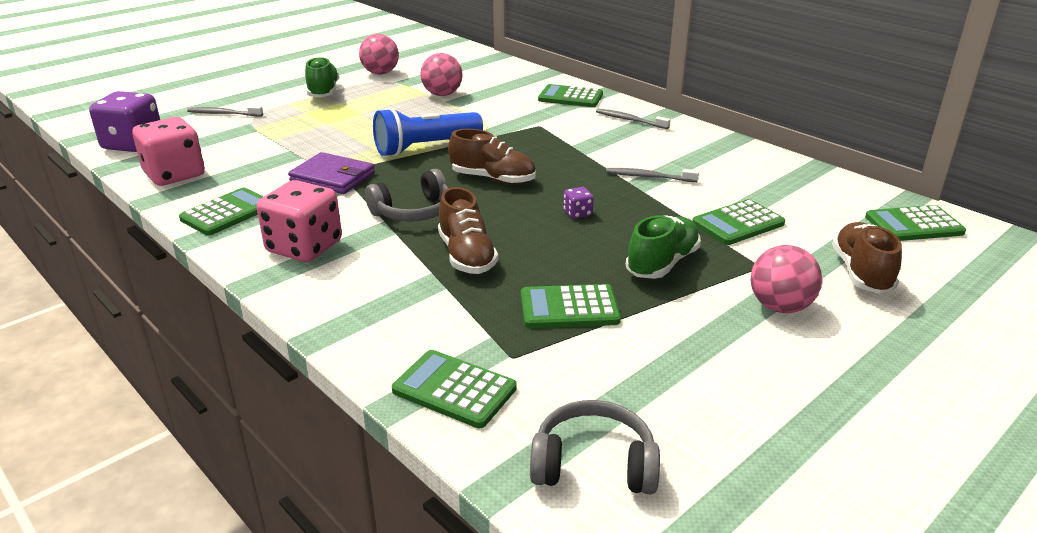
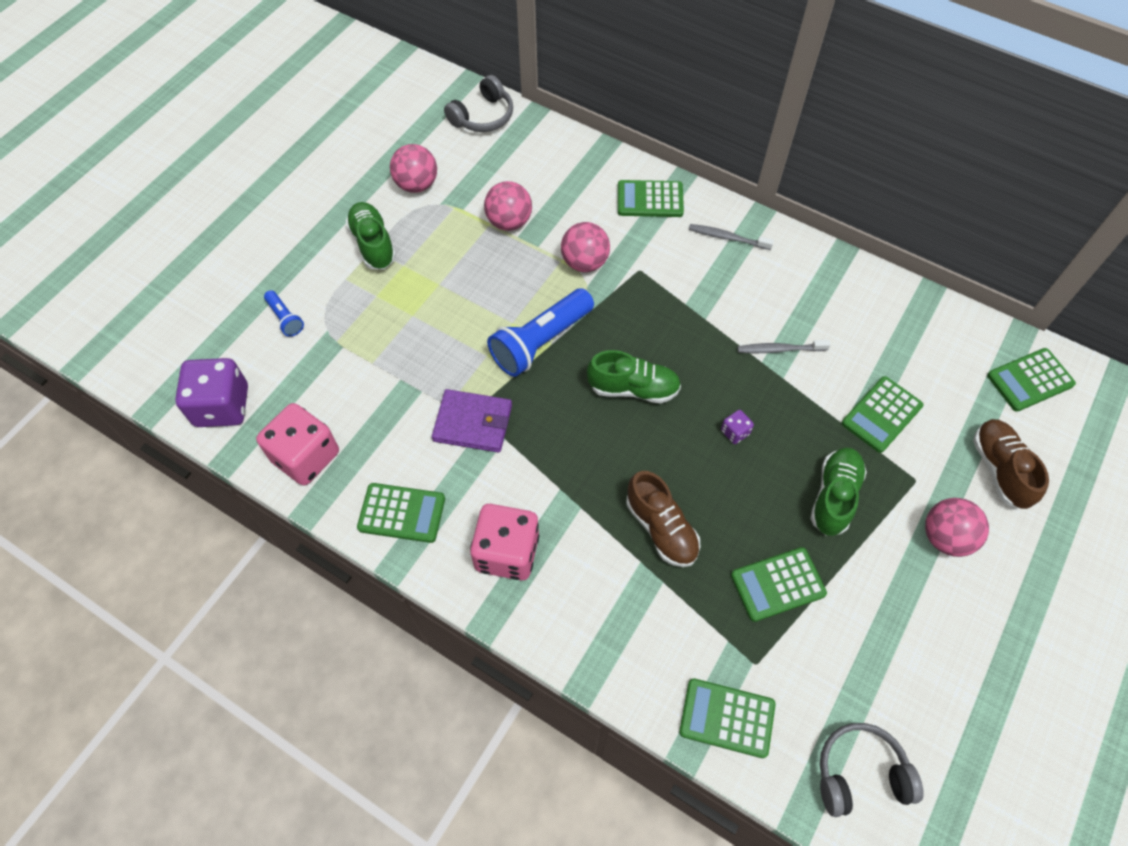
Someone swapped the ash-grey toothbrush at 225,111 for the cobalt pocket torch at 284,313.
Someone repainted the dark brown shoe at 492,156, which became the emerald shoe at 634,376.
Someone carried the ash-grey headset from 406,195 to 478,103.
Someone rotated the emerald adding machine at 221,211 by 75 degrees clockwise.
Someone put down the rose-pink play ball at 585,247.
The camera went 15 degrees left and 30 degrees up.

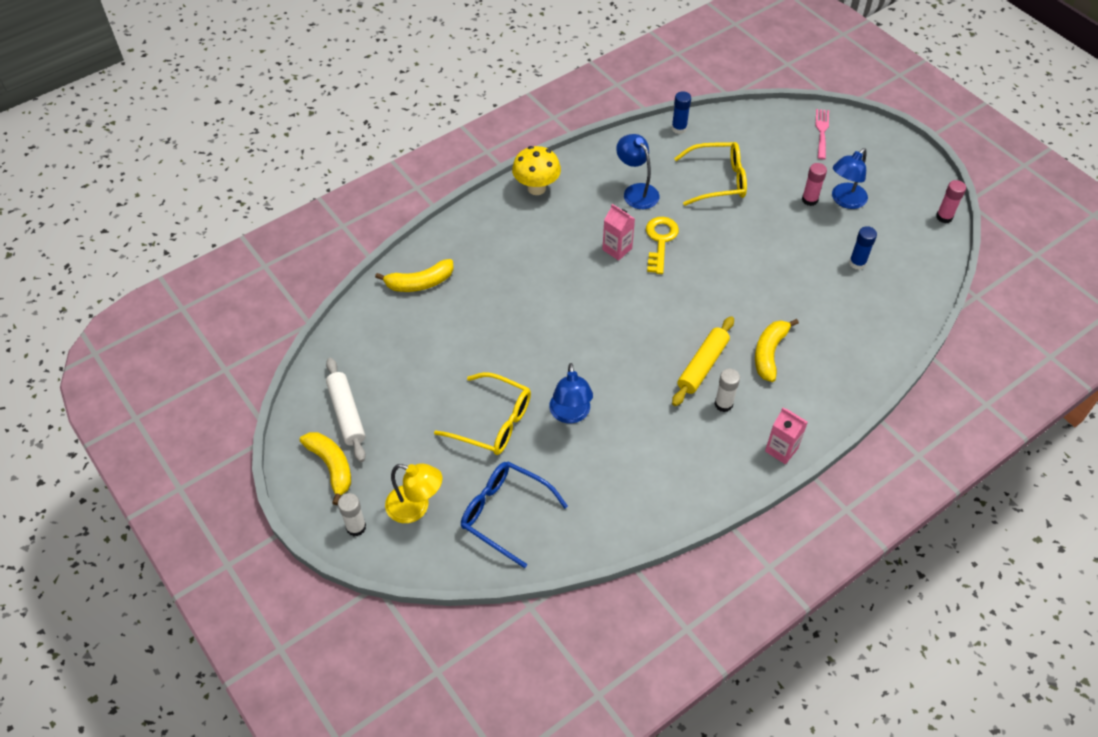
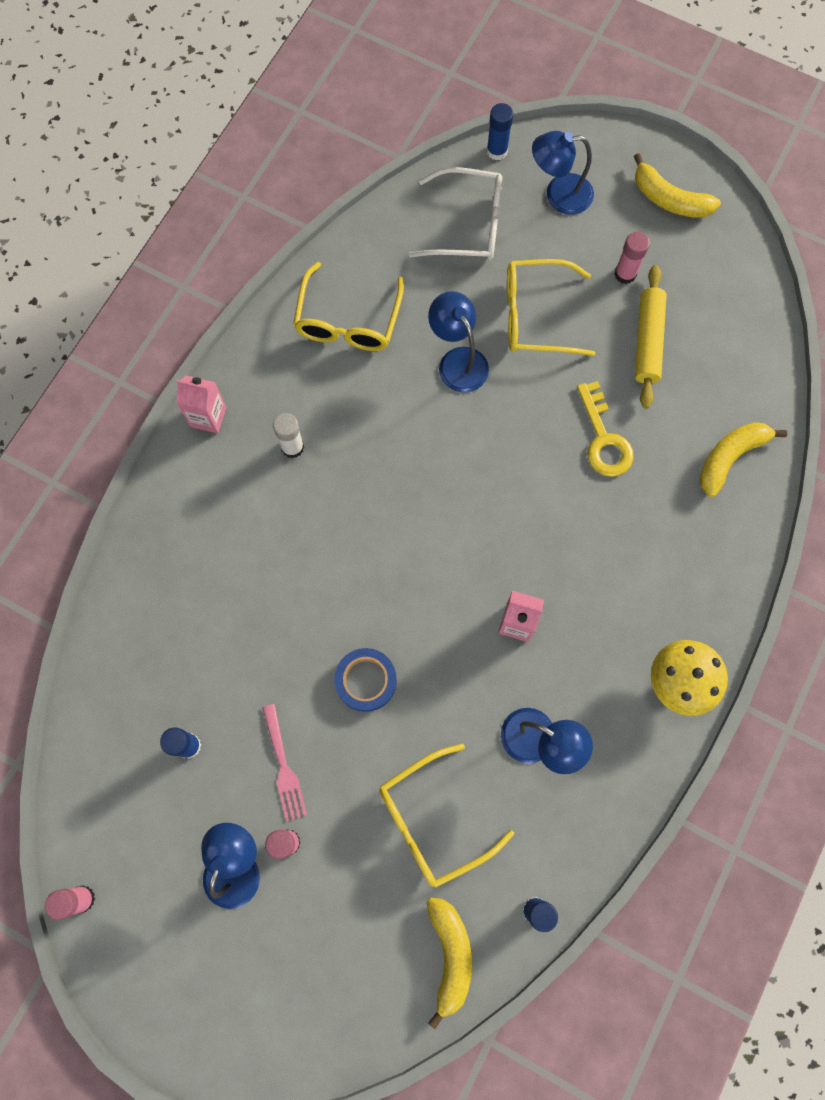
Someone carried the rose-pink table fork from 822,134 to 284,763.
Someone carried the golden latchkey from 662,245 to 605,429.
Someone carried the golden pastry roller from 703,361 to 651,337.
Someone carried the golden banana from 777,350 to 449,963.
Someone took away the pure white pastry roller at 346,410.
Someone repainted the cobalt spectacles at 514,515, which became the pure white spectacles at 455,213.
Someone repainted the golden lamp at 414,493, which became the cobalt lamp at 563,173.
Someone took away the pure white glue at 352,514.
Someone put down the cobalt glue at 499,131.
Someone put down the rose-pink glue at 632,258.
Someone put down the golden spectacles at 348,306.
Someone put down the cobalt tape at 365,680.
The camera went 155 degrees right and 20 degrees up.

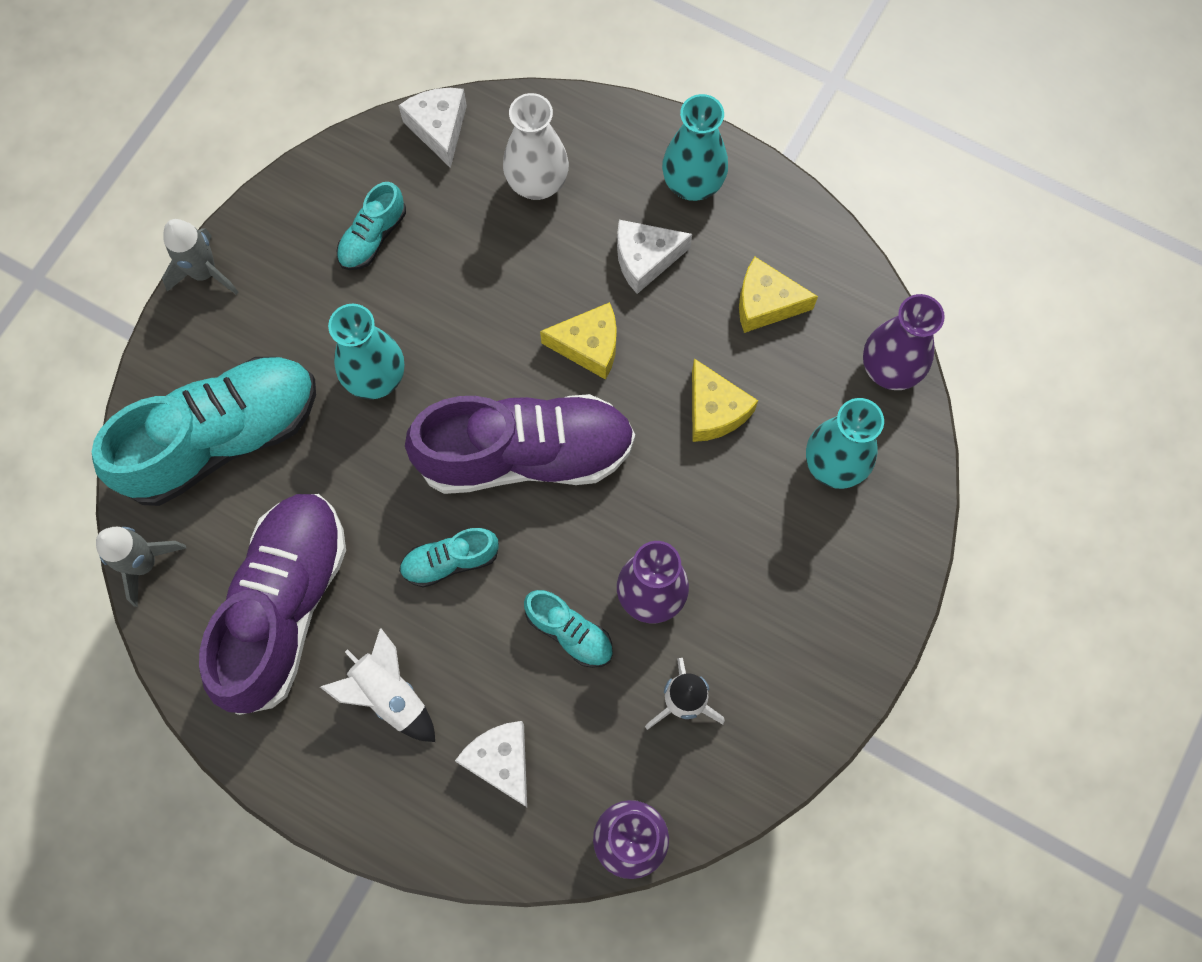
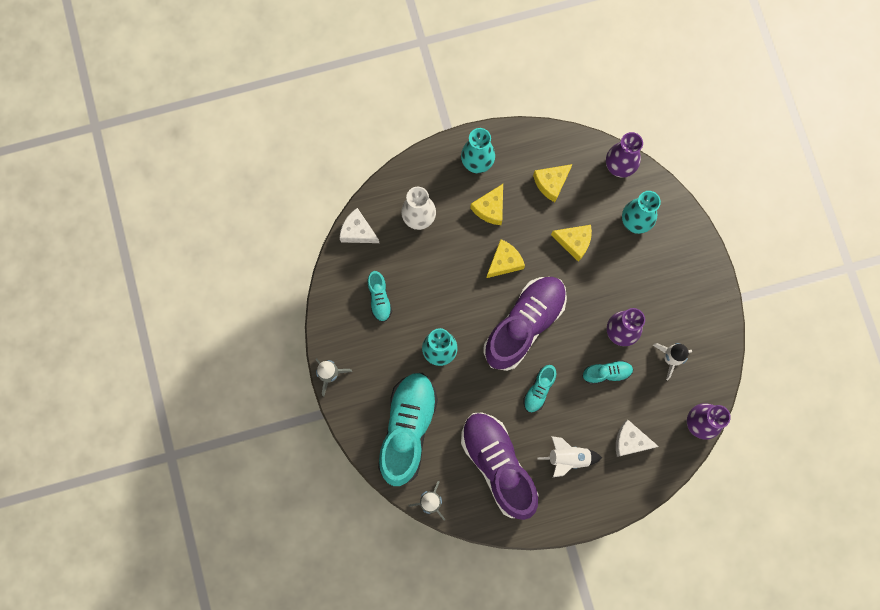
Someone repainted the pure white cheese at 654,257, which became the golden cheese at 486,204.
The camera went 45 degrees left and 5 degrees up.

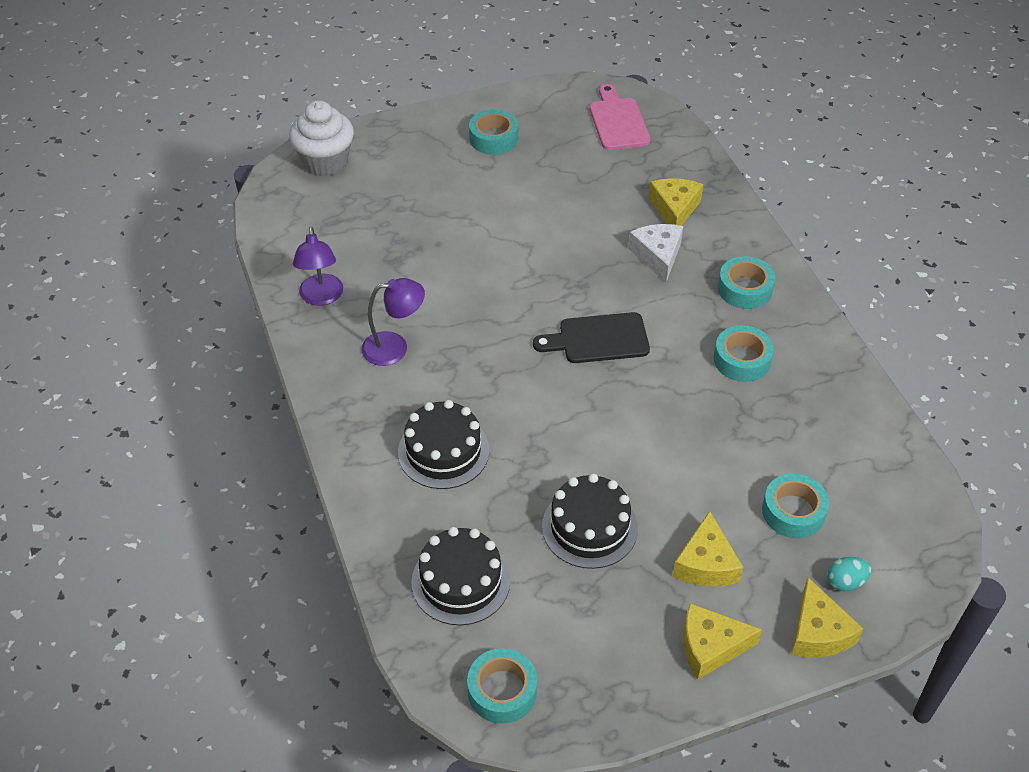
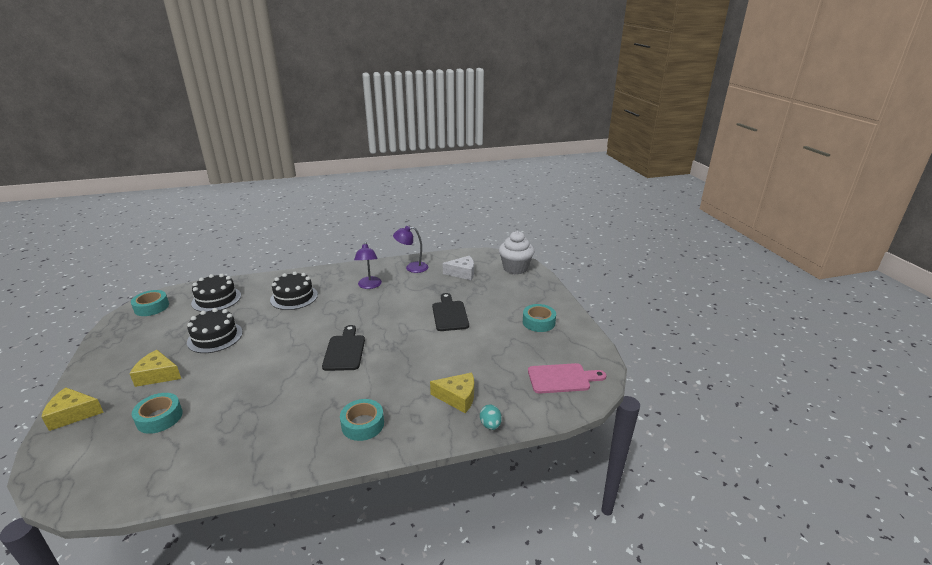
Someone carried the pure white cheese from 655,253 to 458,268.
Someone took away the teal tape at 744,353.
Someone carried the teal toy egg from 849,574 to 491,417.
Someone took away the golden cheese at 722,641.
Someone put down the black chopping board at 450,312.
The camera went 95 degrees right and 20 degrees down.

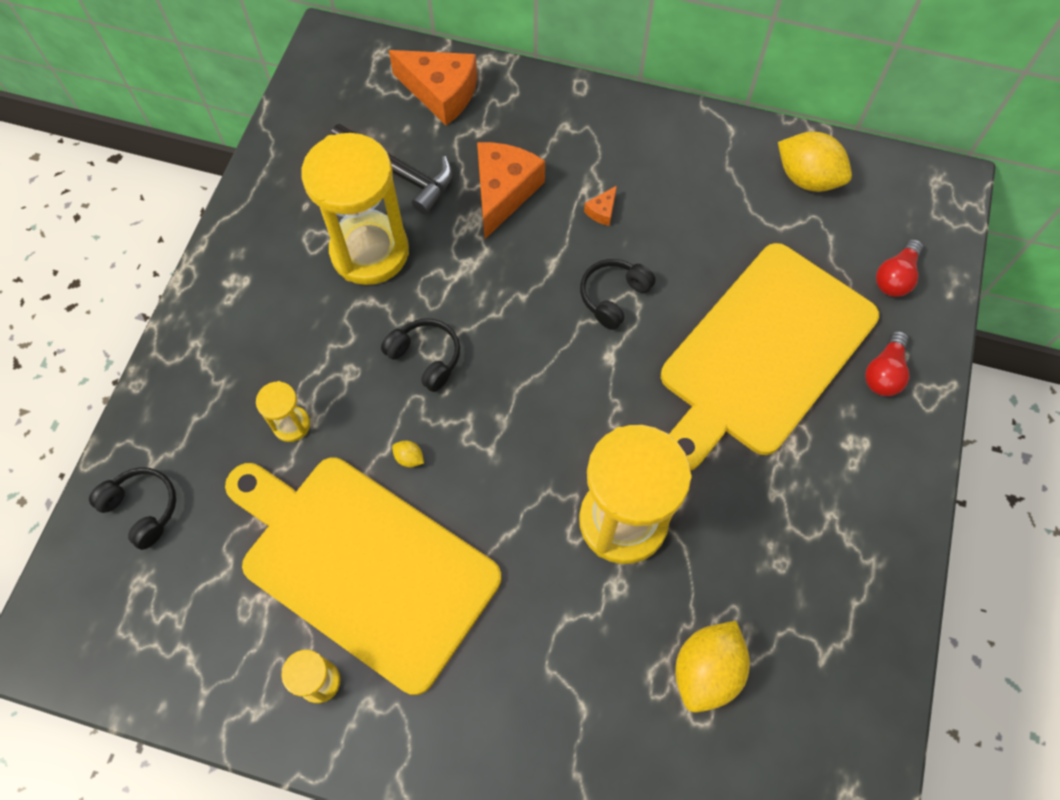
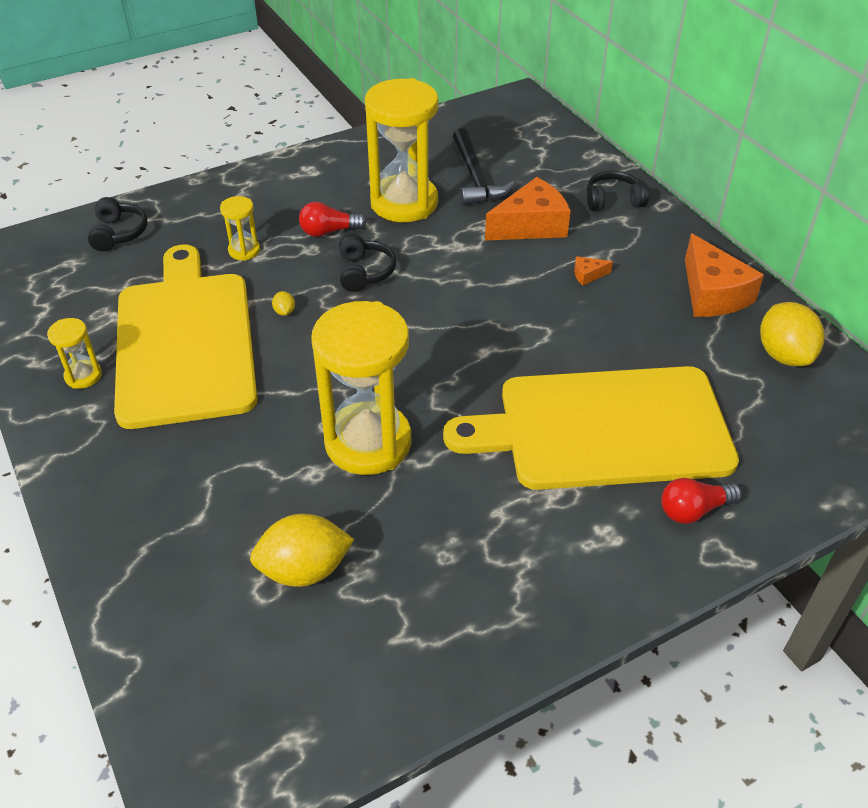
Someone carried the bright orange cheese from 433,88 to 724,275.
Someone carried the scarlet light bulb from 899,268 to 333,219.
Someone carried the black headset from 618,294 to 618,191.
The camera went 45 degrees right and 20 degrees down.

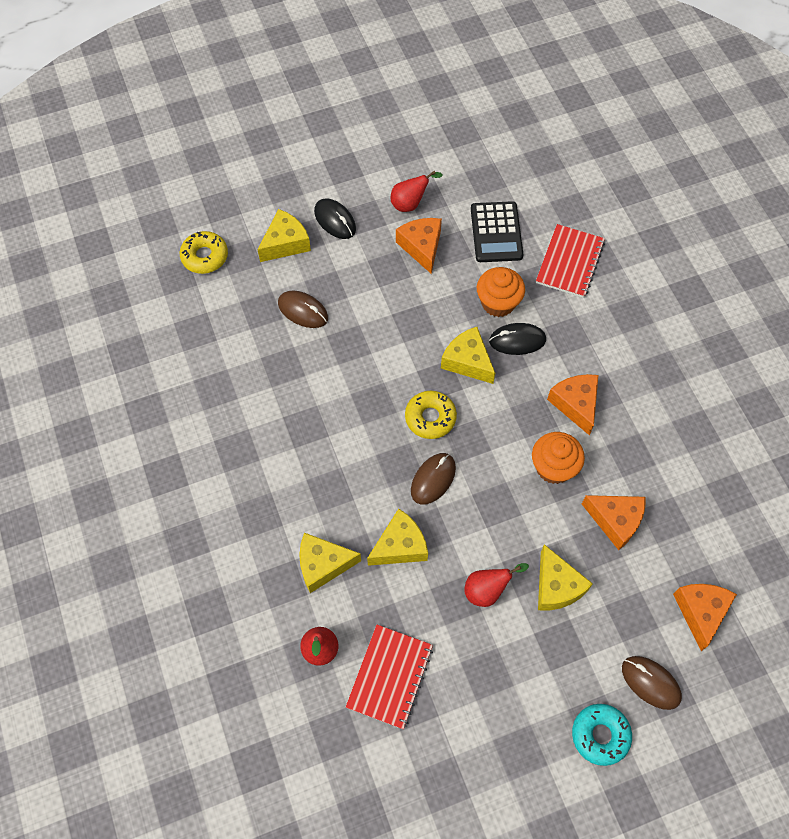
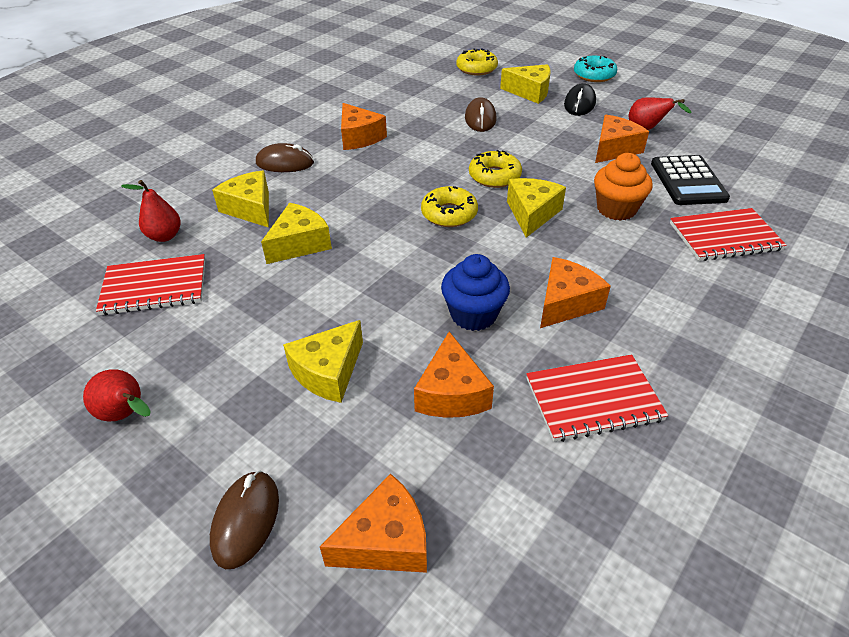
Someone rotated the black adding machine at 497,231 by 60 degrees counterclockwise.
Someone took away the black PC mouse at 517,339.
Someone repainted the bright orange muffin at 558,458, which became the cobalt muffin at 475,292.
Someone carried the dark brown PC mouse from 433,479 to 285,157.
Someone rotated the golden cheese at 397,537 by 75 degrees counterclockwise.
Someone carried the scarlet pear from 497,585 to 117,395.
Someone carried the teal donut from 602,735 to 595,69.
Someone put down the bright orange cheese at 364,126.
Someone put down the golden donut at 495,169.
Someone put down the scarlet notebook at 597,398.
The camera went 60 degrees right and 20 degrees down.

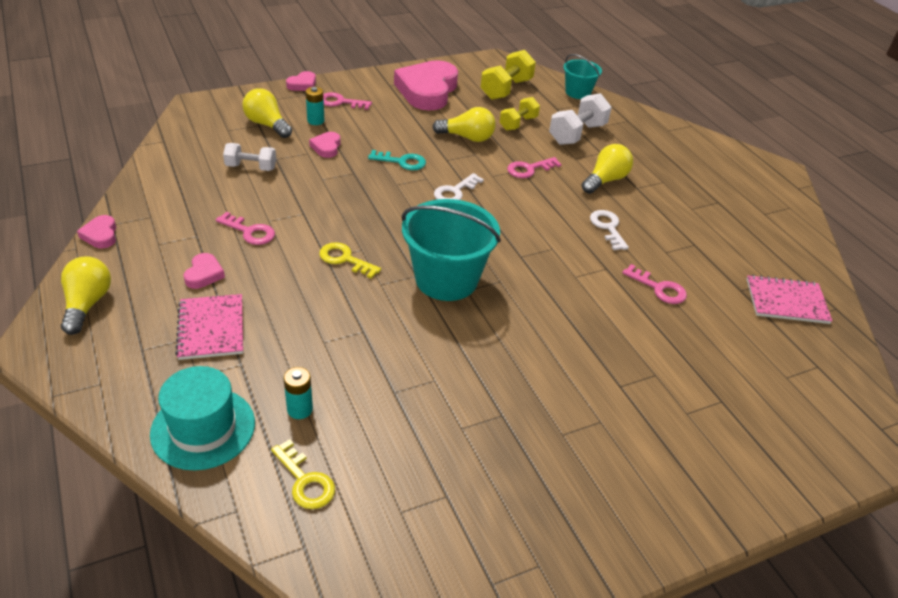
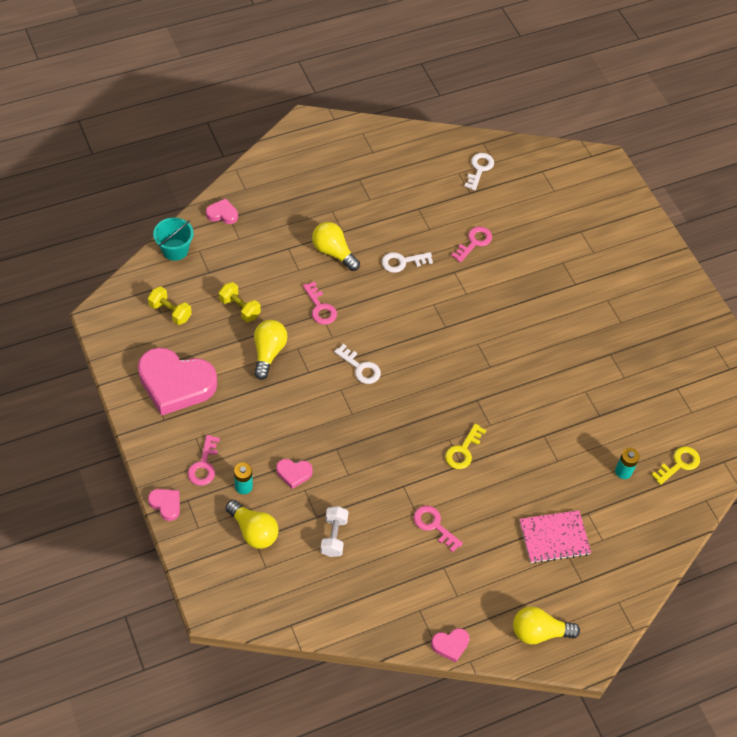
Someone scaled the golden free weight at 508,75 by 0.66.
Someone rotated the golden light bulb at 267,113 by 90 degrees counterclockwise.
Someone took away the pure white free weight at 580,119.
Someone took away the teal latchkey at 397,160.
Someone took away the teal pail at 451,250.
Someone rotated the rose-pink latchkey at 245,228 by 75 degrees counterclockwise.
Someone carried the rose-pink love heart from 204,271 to 222,211.
Someone swapped the rose-pink notebook at 789,299 for the pure white latchkey at 479,171.
Someone took away the teal tall hat at 202,418.
The camera went 90 degrees left and 15 degrees up.

